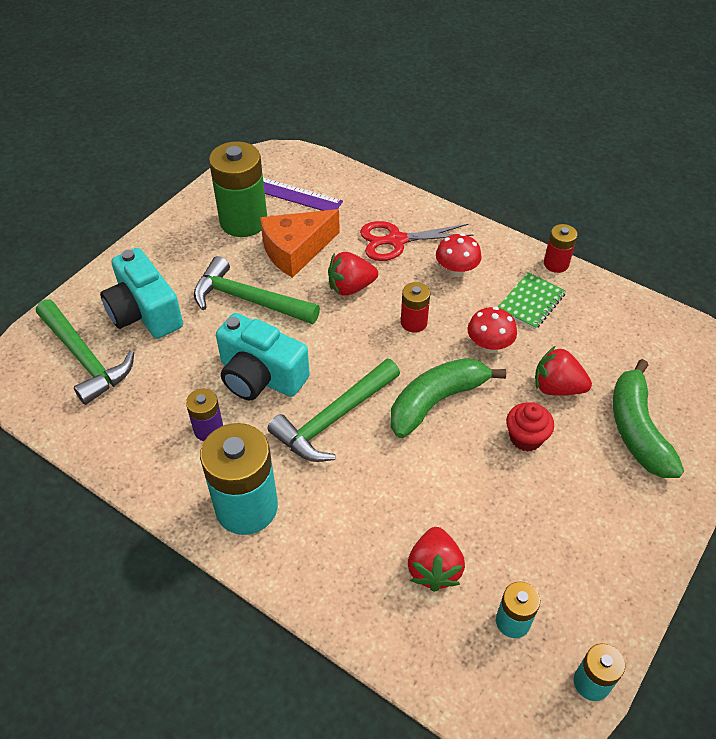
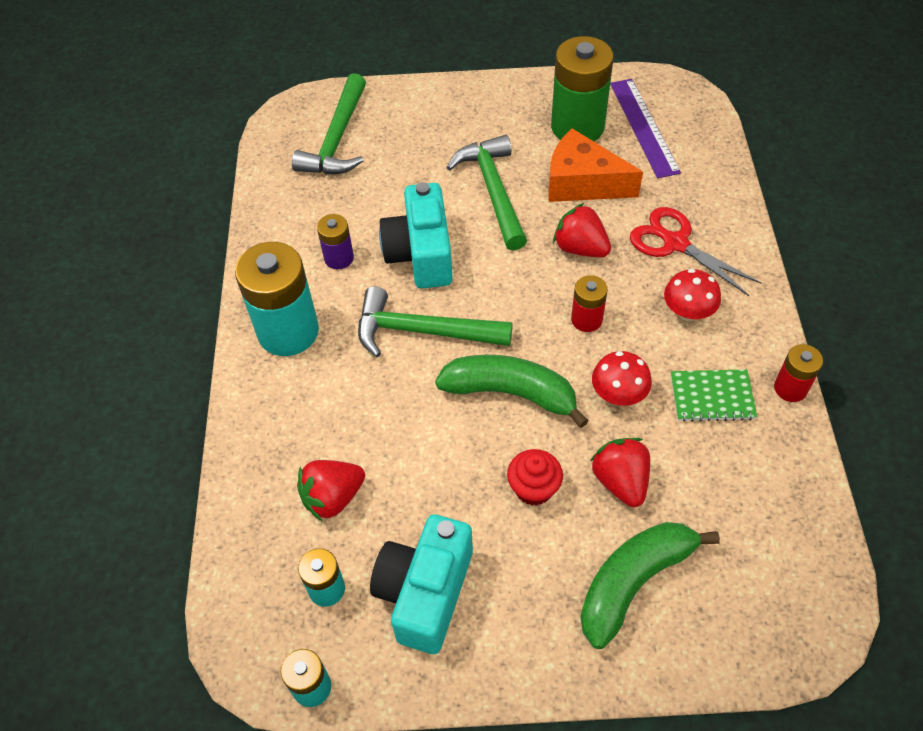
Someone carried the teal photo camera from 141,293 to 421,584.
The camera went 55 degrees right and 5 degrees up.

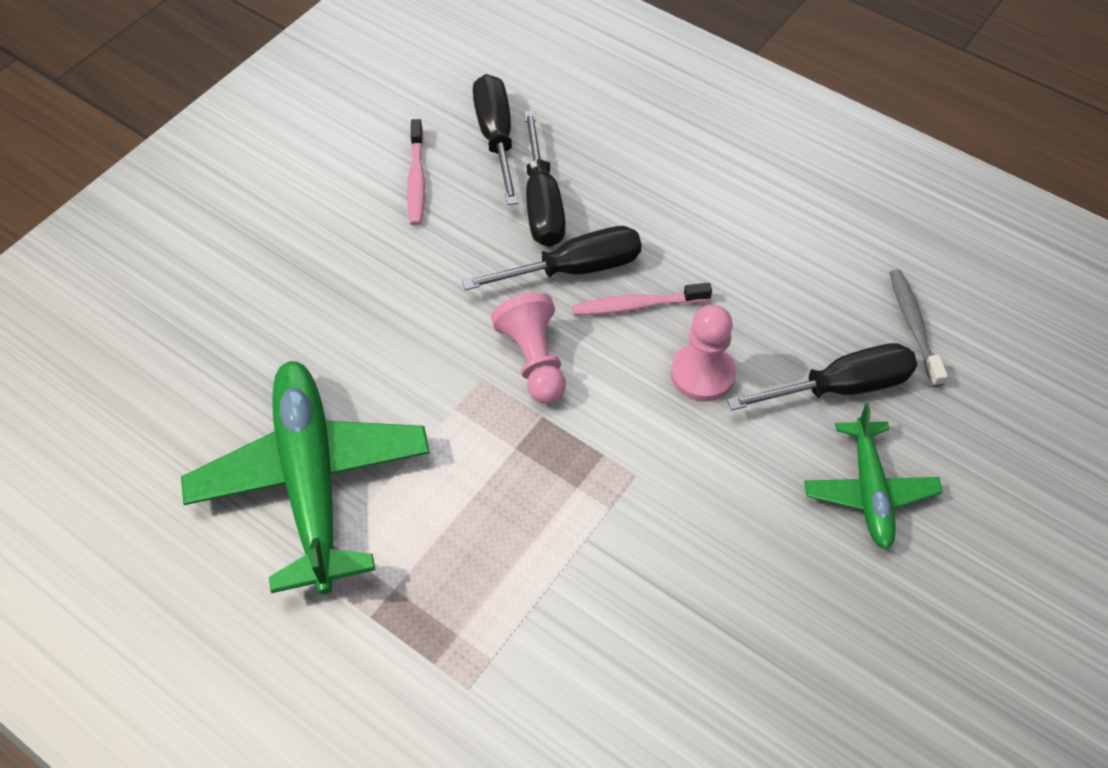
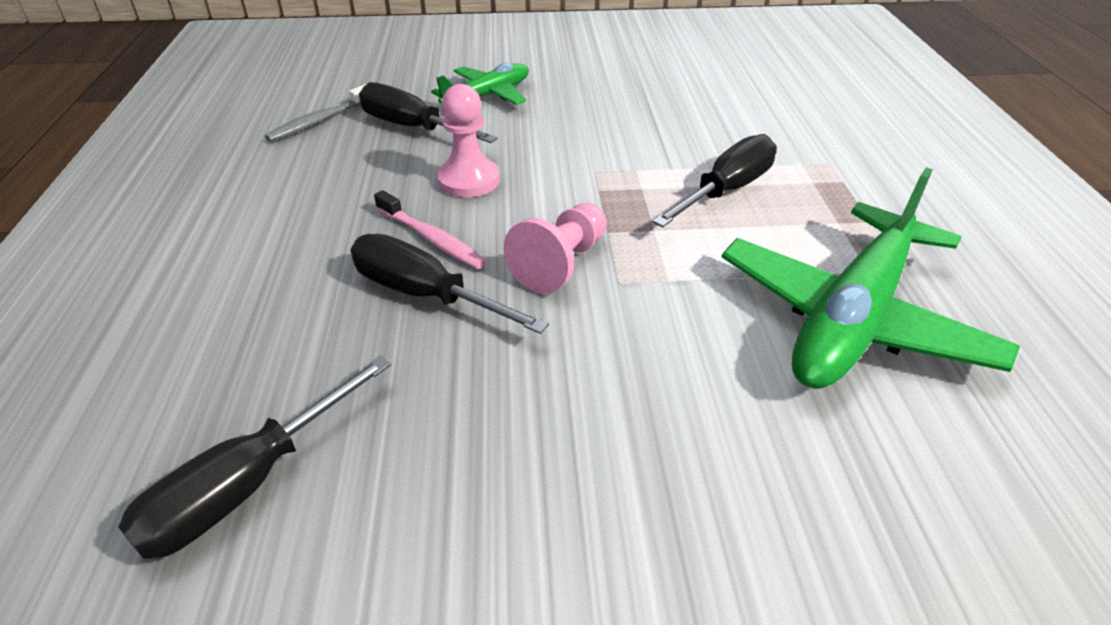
Someone carried the black flat screwdriver from 545,178 to 714,180.
Someone took away the rose-pink toothbrush at 416,172.
The camera went 130 degrees left and 15 degrees down.

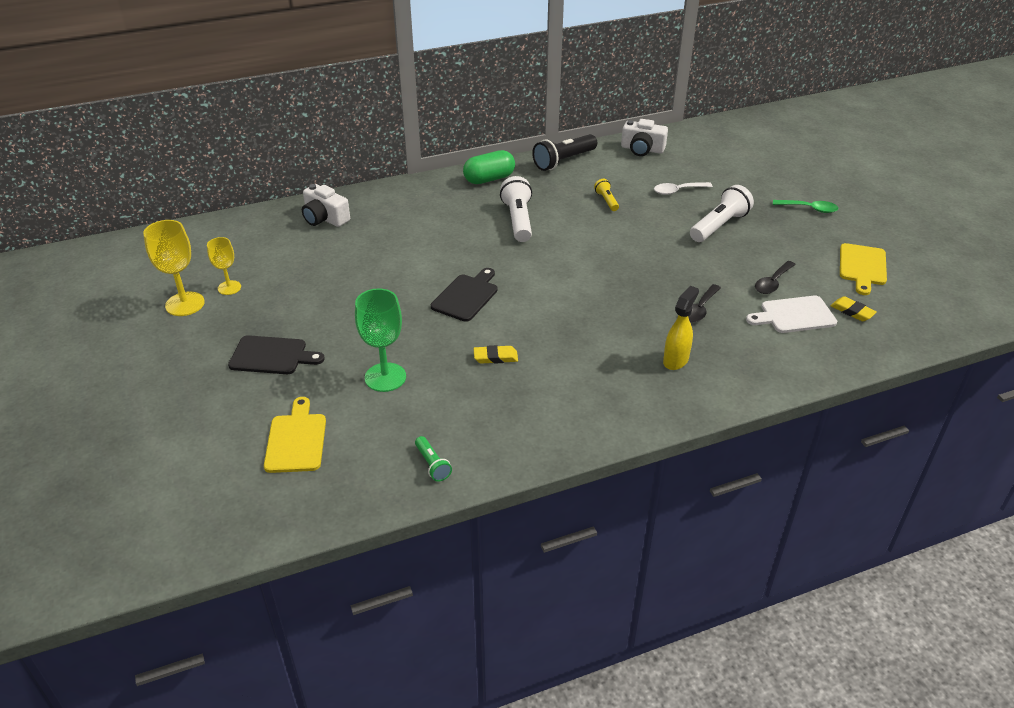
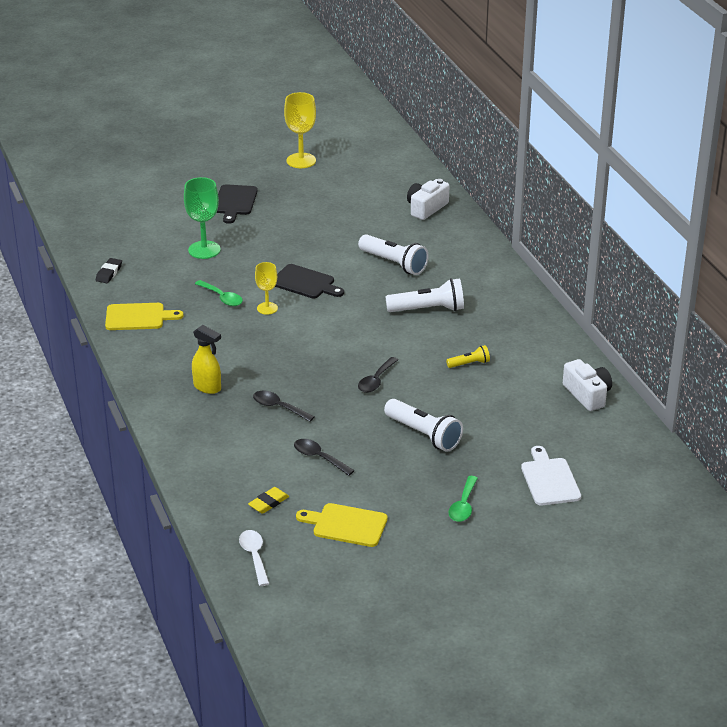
Someone rotated the pure white photo camera at 644,137 by 135 degrees clockwise.
Someone took away the black pocket torch at 564,152.
Someone took away the emerald capsule at 489,167.
Someone carried the pure white tablespoon from 683,188 to 254,558.
Someone carried the golden goblet from 224,266 to 266,288.
Someone carried the pure white chopping board from 791,314 to 551,475.
Someone swapped the golden pencil eraser at 495,354 for the emerald tablespoon at 219,293.
Someone carried the golden chopping board from 295,435 to 144,316.
Someone swapped the emerald pocket torch at 433,459 for the black pencil eraser at 109,270.
Someone put down the pure white pocket torch at 393,254.
Someone put down the black tablespoon at 378,375.
The camera went 90 degrees right and 5 degrees down.

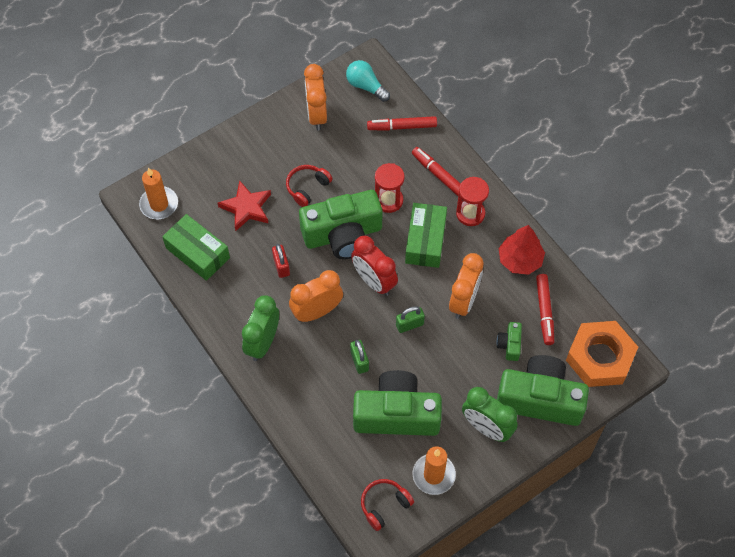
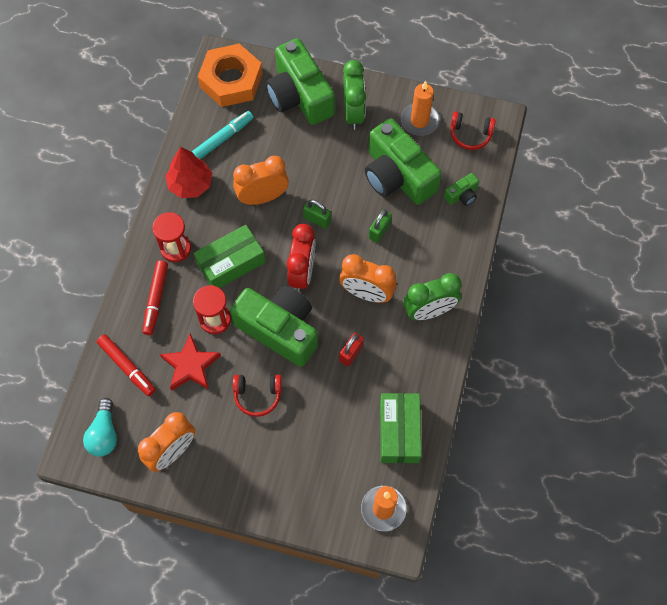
Someone carried the scarlet five-pointed star from 244,205 to 190,362.
Someone repainted the scarlet marker pen at 545,309, which became the teal marker pen at 222,135.
Someone carried the emerald photo camera from 509,341 to 461,189.
The camera went 130 degrees left and 5 degrees up.

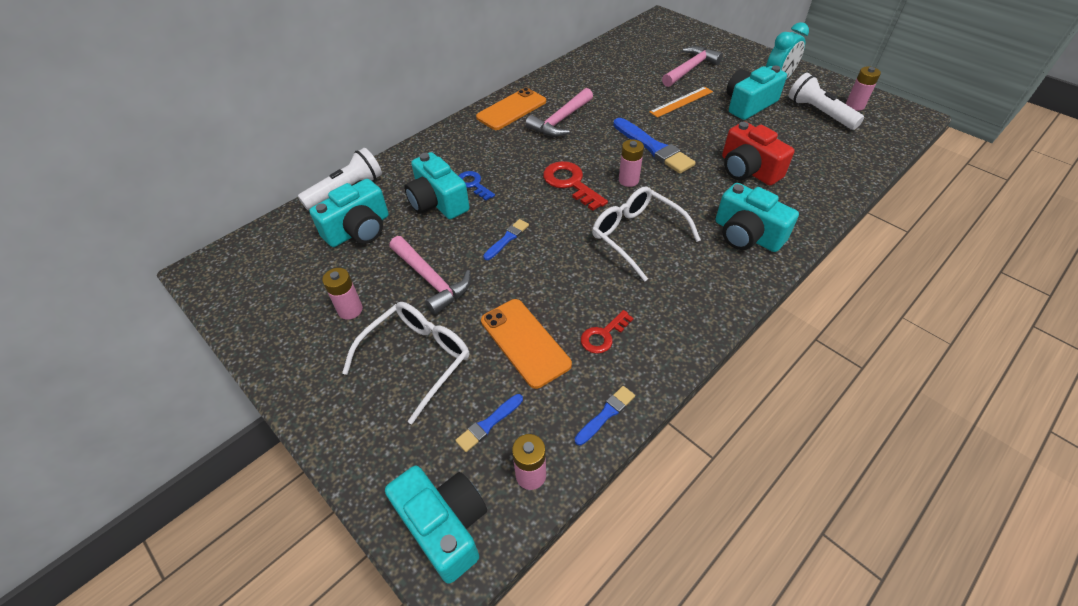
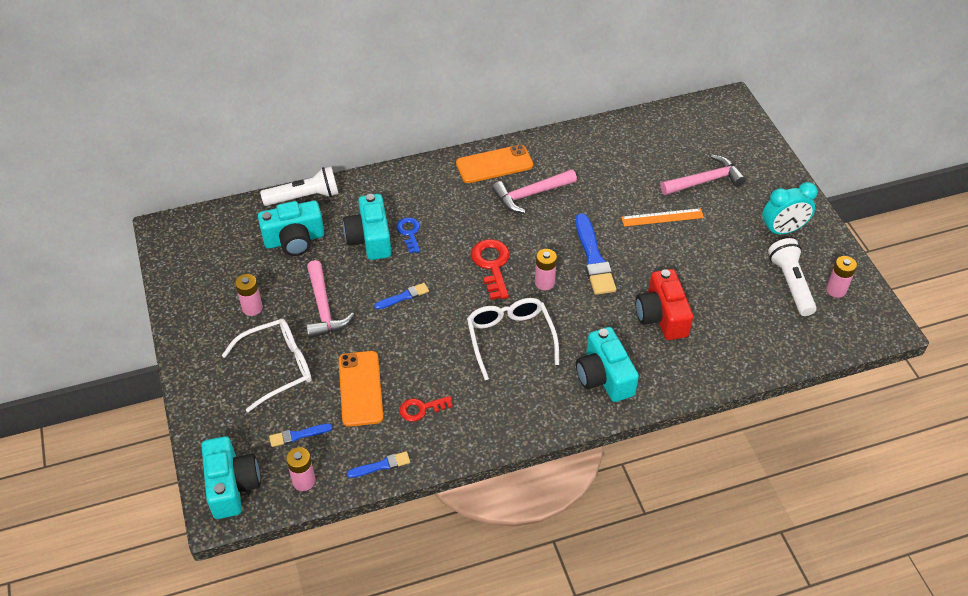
Someone took away the teal photo camera at 757,93.
The camera went 25 degrees right and 0 degrees up.

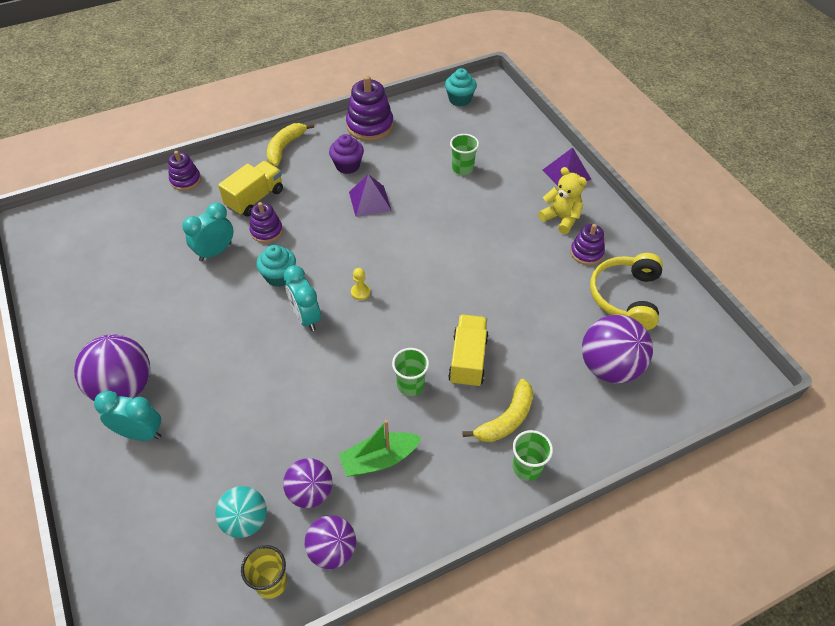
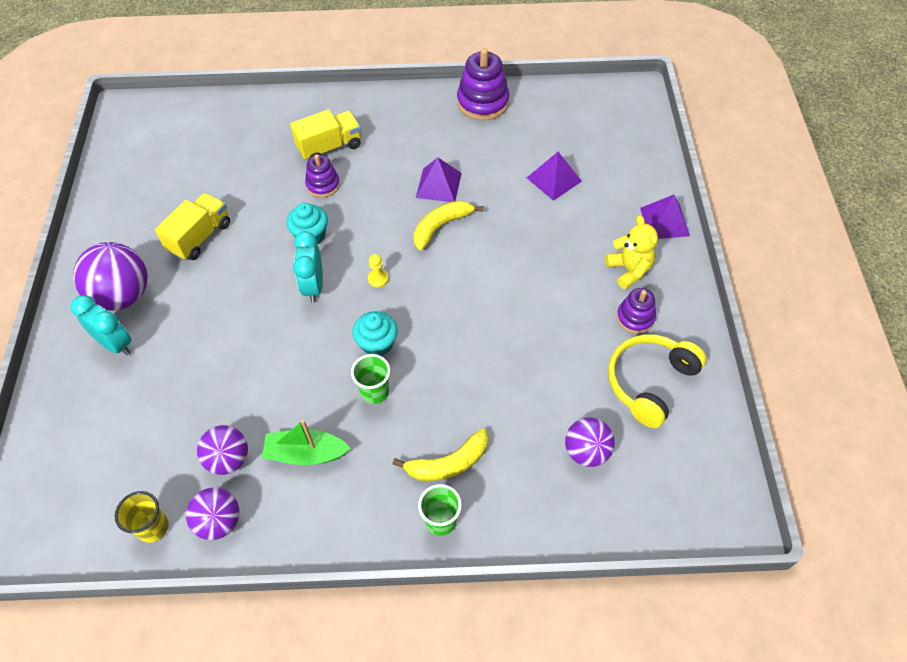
Someone carried the teal muffin from 461,87 to 375,333.
Someone carried the golden banana from 290,144 to 448,225.
Someone took away the violet muffin at 346,154.
Someone swapped the emerald beaker at 464,154 for the violet solid pyramid at 554,176.
Someone took away the violet ring stacker at 184,171.
Someone took away the teal alarm clock at 207,232.
Someone carried the golden truck from 468,351 to 192,226.
Someone scaled the violet play ball at 617,349 by 0.64.
Someone took away the teal play ball at 241,512.
The camera went 25 degrees right and 5 degrees up.

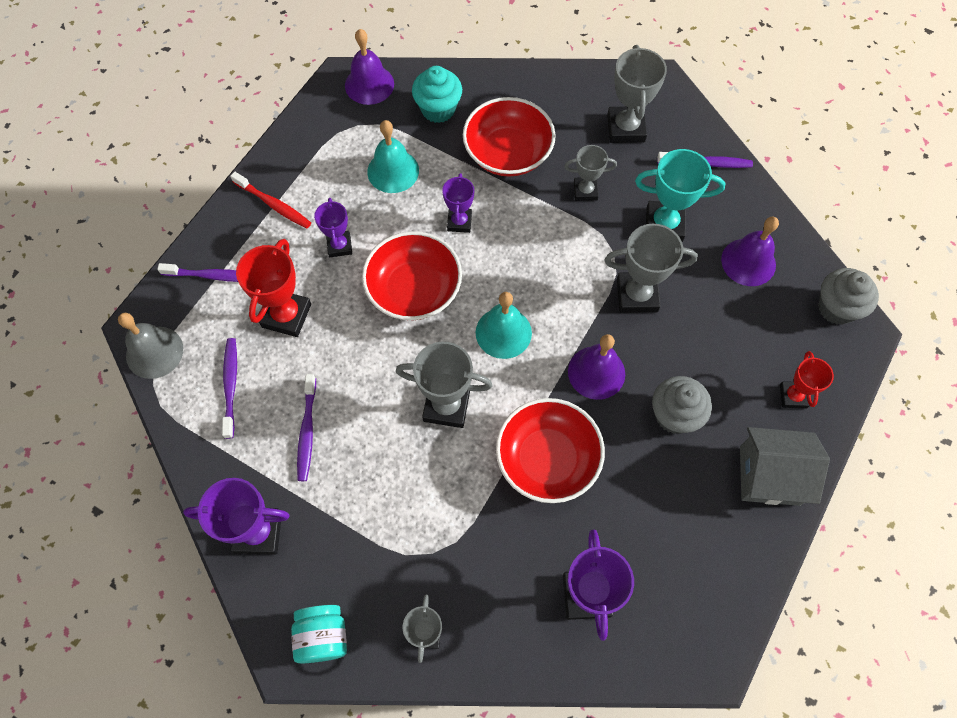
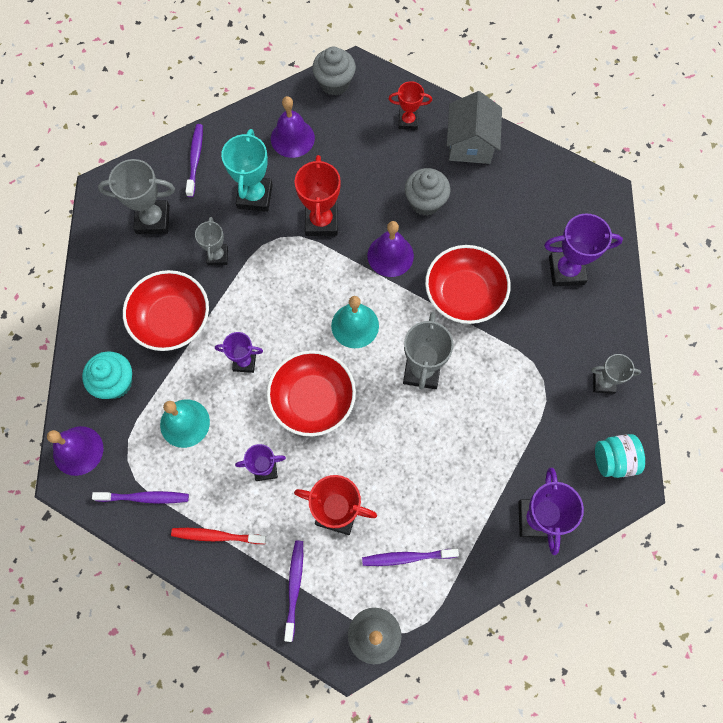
Someone rotated the scarlet toothbrush at 270,200 by 120 degrees counterclockwise.
Someone repainted the ash-grey prize cup at 651,268, which became the scarlet prize cup at 317,195.
Someone carried the violet toothbrush from 306,427 to 140,497.
The camera went 90 degrees left and 5 degrees up.

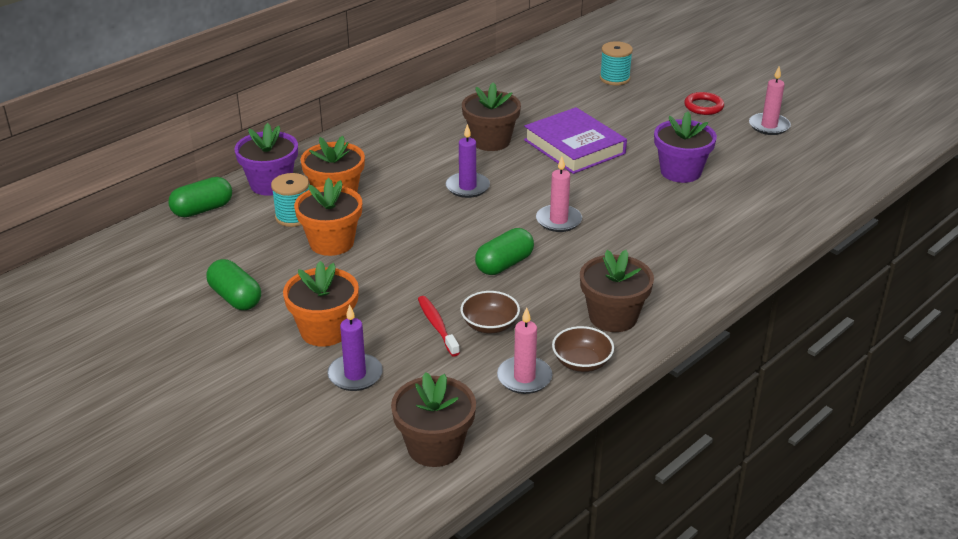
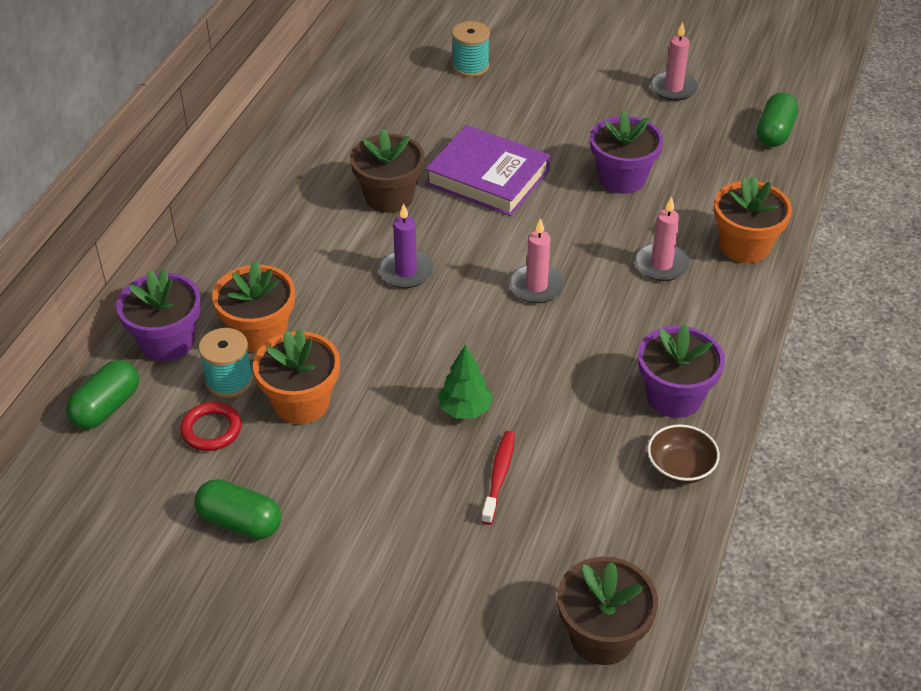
Someone carried the scarlet ring from 704,103 to 211,426.
Someone carried the emerald capsule from 504,251 to 777,120.
Someone repainted the dark brown plant pot at 617,291, which became the violet plant pot at 681,371.
Someone carried the bright orange plant pot from 321,304 to 753,219.
Someone took away the dark brown bowl at 490,312.
Someone rotated the scarlet toothbrush at 439,326 by 60 degrees clockwise.
Someone took away the violet wax candle at 355,347.
Someone carried the rose-pink wax candle from 524,350 to 662,238.
Someone put down the emerald toy tree at 465,381.
The camera went 25 degrees left and 10 degrees up.

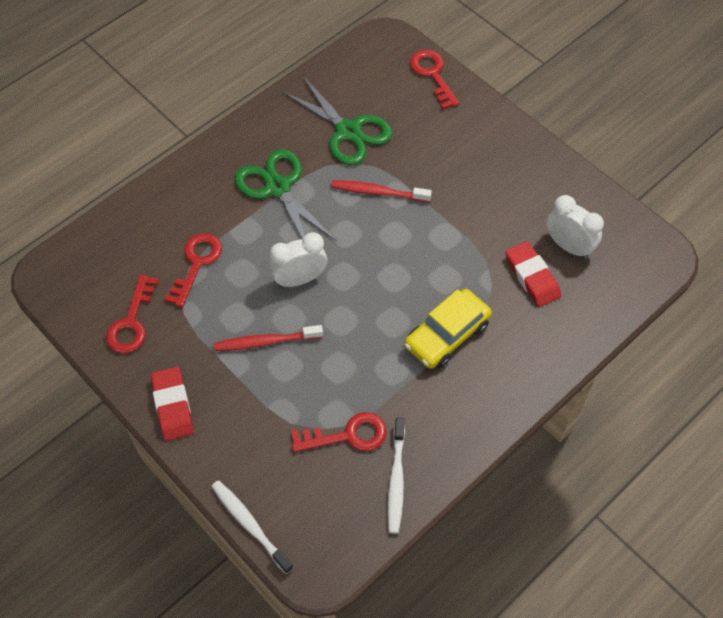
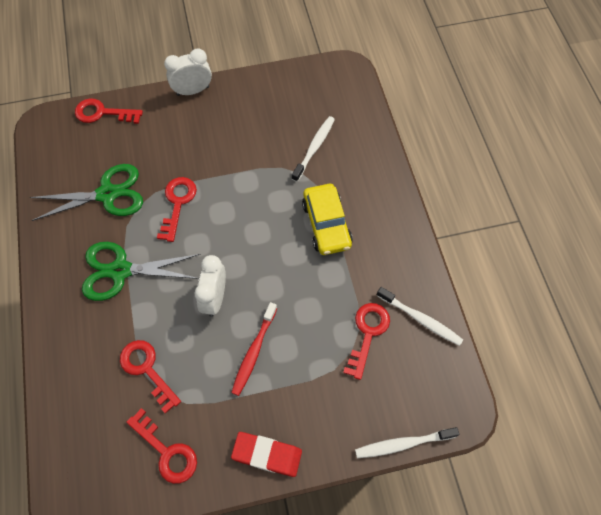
Someone swapped the scarlet toothbrush at 381,191 for the scarlet latchkey at 177,209.
Someone carried the pure white alarm clock from 575,227 to 188,72.
Someone swapped the scarlet pencil eraser at 533,274 for the pure white toothbrush at 313,149.
The camera went 60 degrees left and 5 degrees up.

